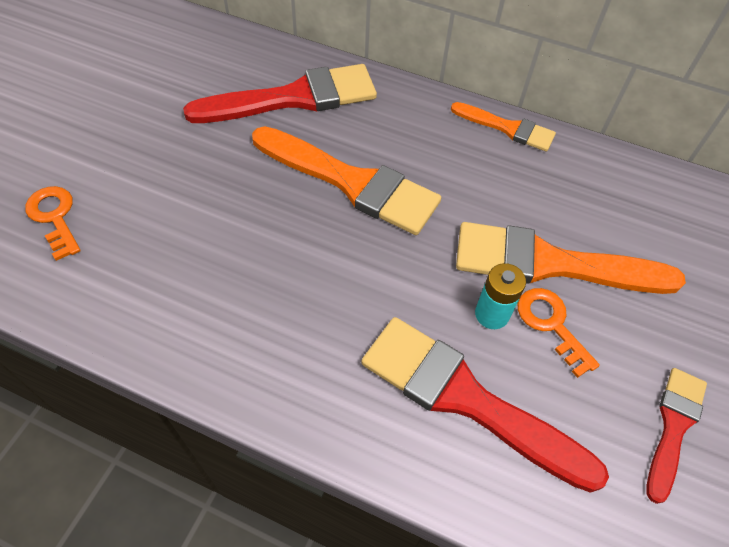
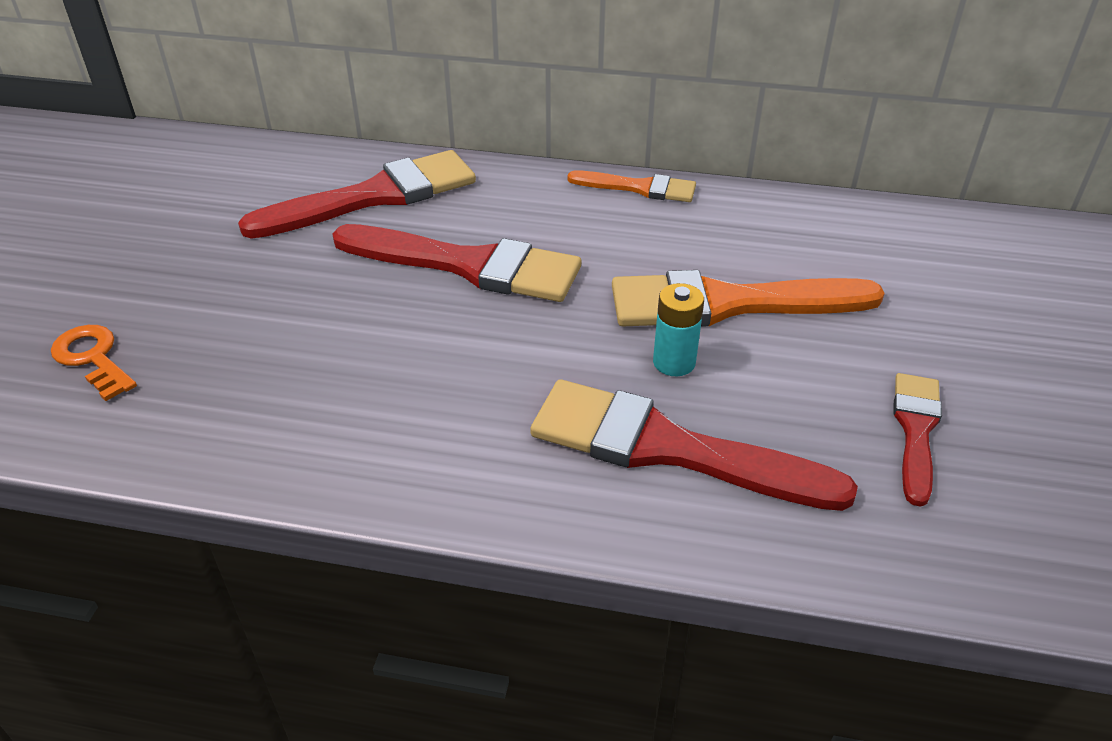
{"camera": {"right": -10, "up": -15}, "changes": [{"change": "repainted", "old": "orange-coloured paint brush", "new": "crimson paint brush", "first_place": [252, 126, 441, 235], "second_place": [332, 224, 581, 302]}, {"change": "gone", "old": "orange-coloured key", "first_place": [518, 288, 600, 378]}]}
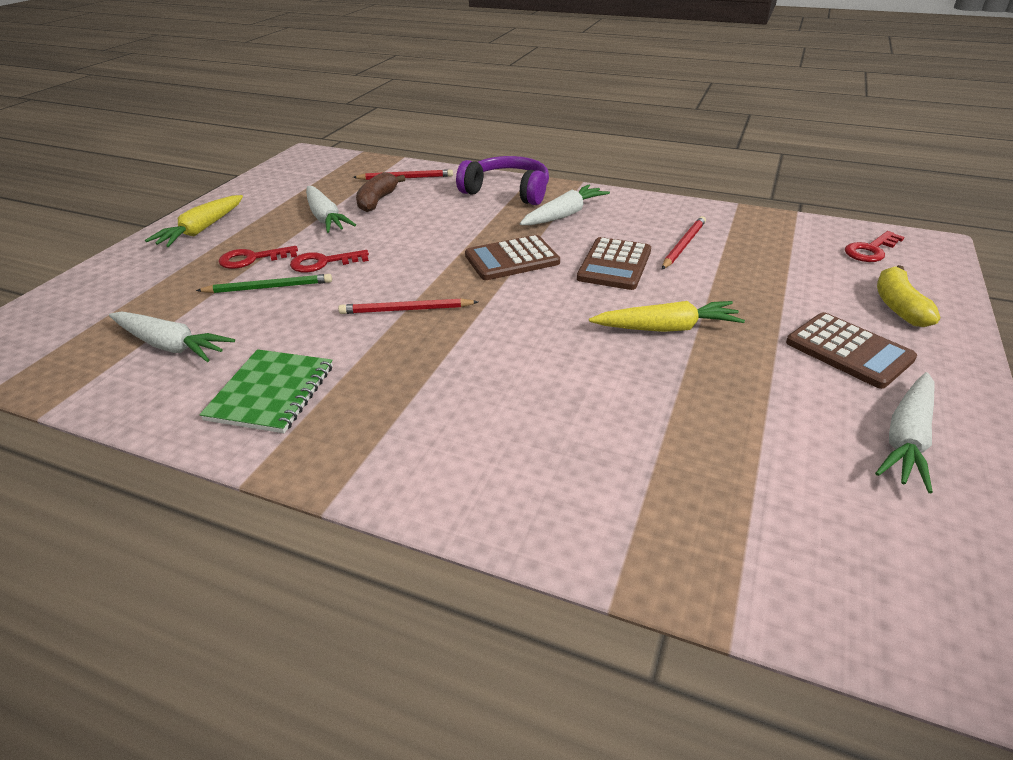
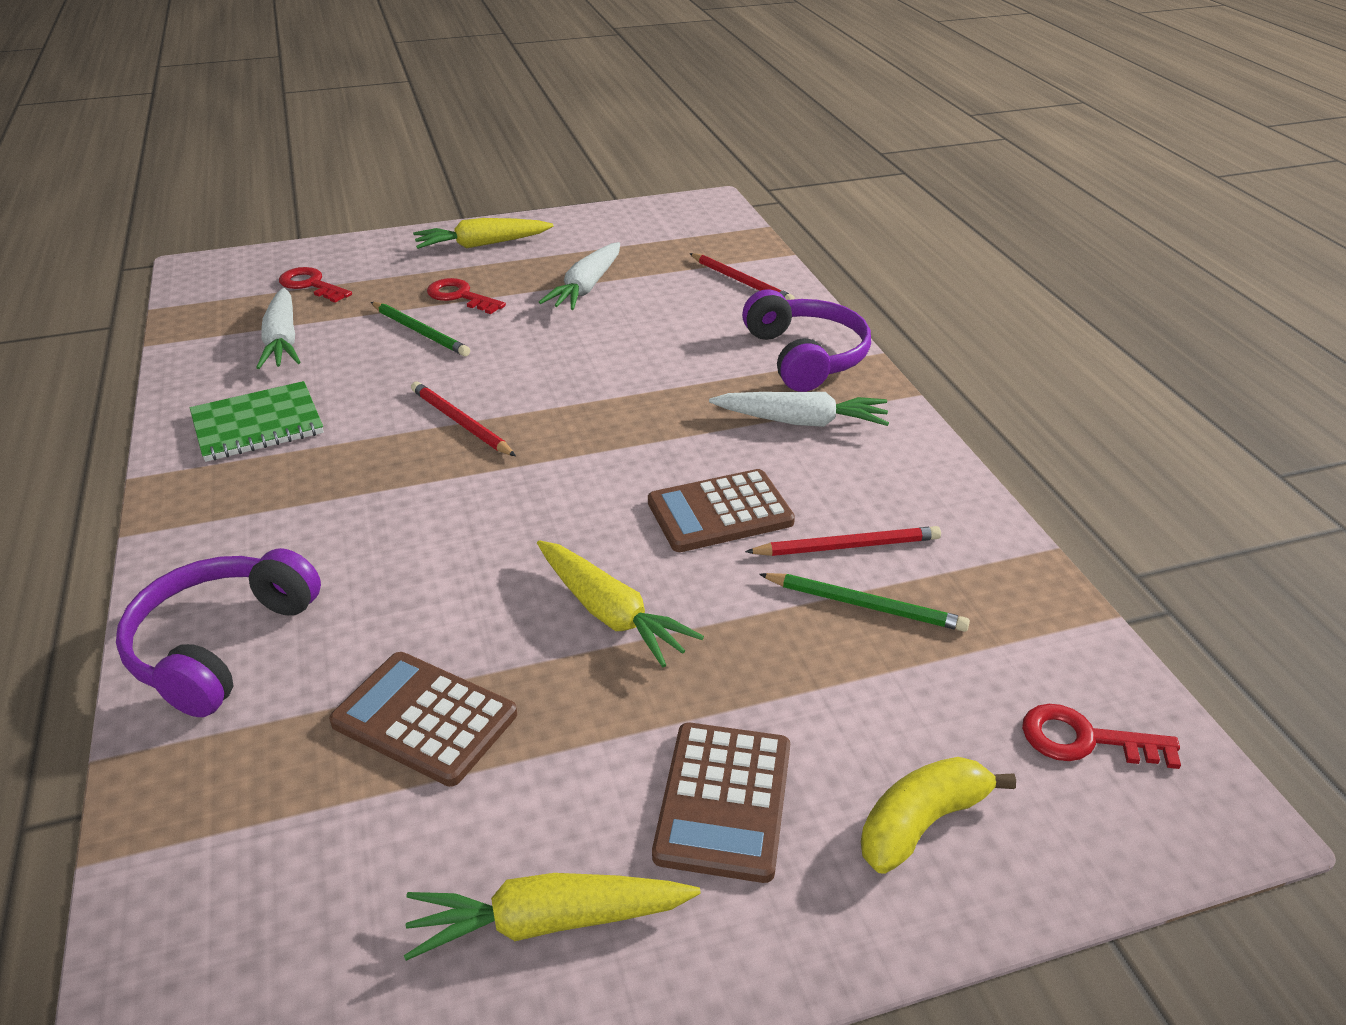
{"camera": {"right": 50, "up": 0}, "changes": [{"change": "new", "new": "violet over-ear headphones", "second_place": [116, 548, 321, 717]}, {"change": "shifted", "old": "crimson key", "first_place": [290, 250, 369, 272], "second_place": [279, 267, 352, 303]}, {"change": "shifted", "old": "russet adding machine", "first_place": [465, 235, 560, 280], "second_place": [329, 652, 517, 787]}, {"change": "repainted", "old": "pure white toy carrot", "new": "golden toy carrot", "first_place": [875, 372, 935, 493], "second_place": [404, 873, 701, 961]}, {"change": "new", "new": "leaf-green wooden pencil", "second_place": [759, 573, 970, 632]}, {"change": "gone", "old": "russet toy banana", "first_place": [356, 172, 405, 212]}]}
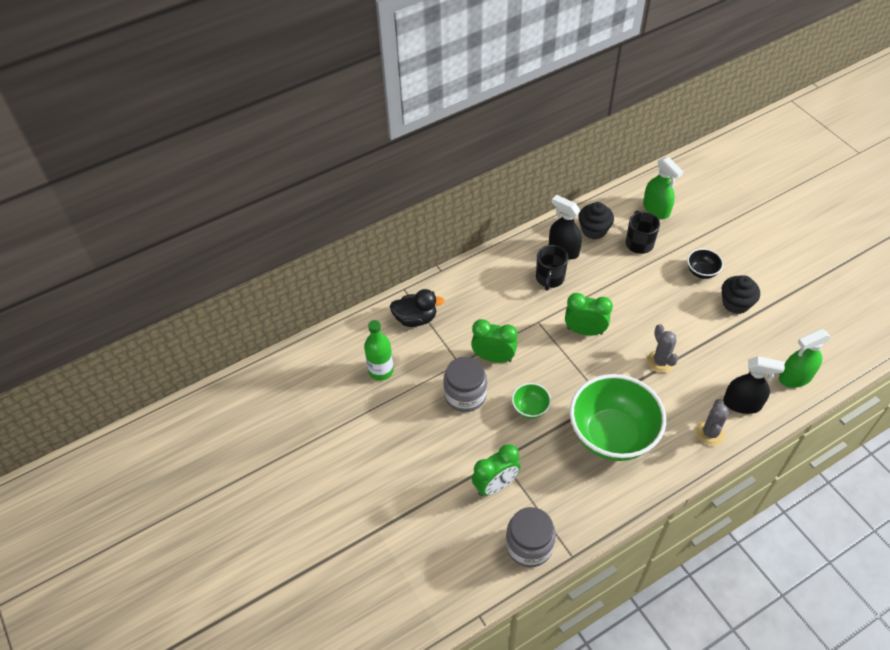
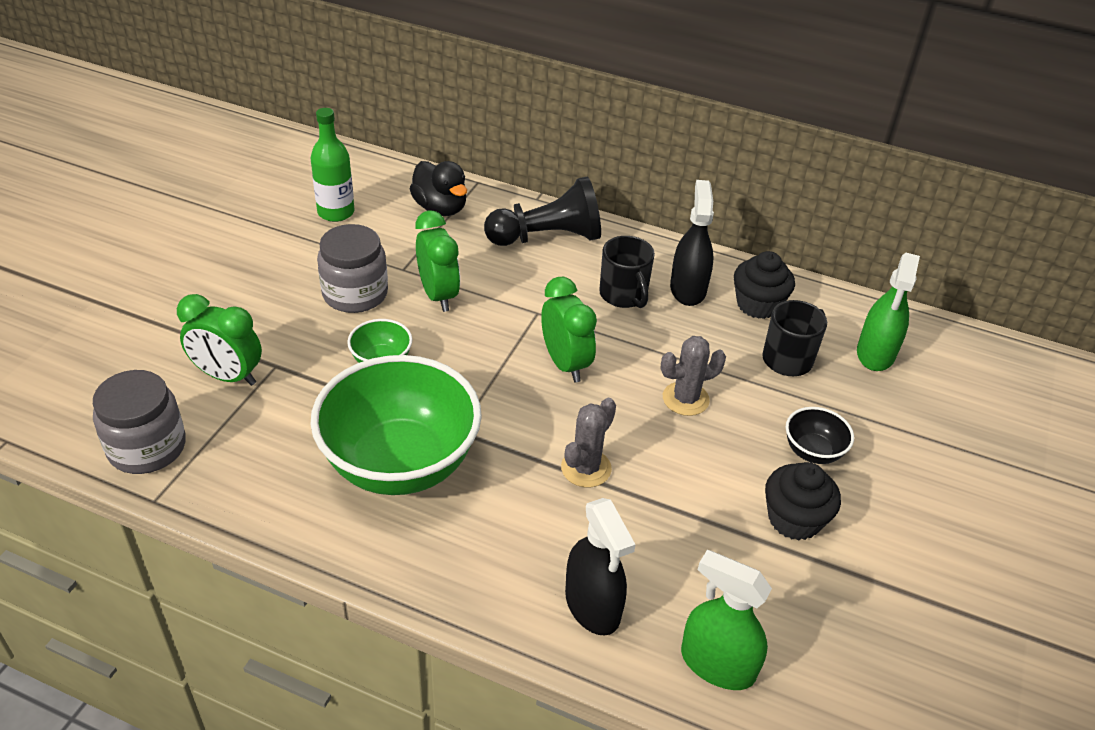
{"camera": {"right": 50, "up": -10}, "changes": [{"change": "new", "new": "jet-black pawn", "second_place": [484, 177, 601, 246]}, {"change": "rotated", "old": "jet-black coffee mug", "first_place": [536, 245, 568, 291], "second_place": [599, 236, 655, 308], "degrees": -90}, {"change": "shifted", "old": "ash-grey prickly plant", "first_place": [696, 399, 729, 446], "second_place": [661, 336, 726, 416]}]}
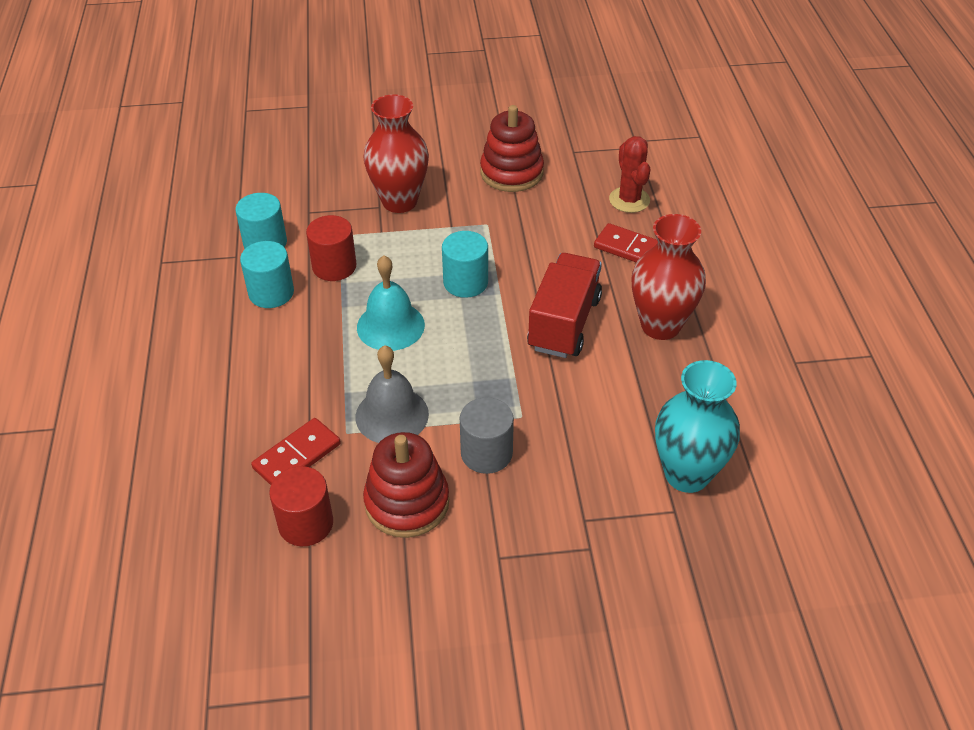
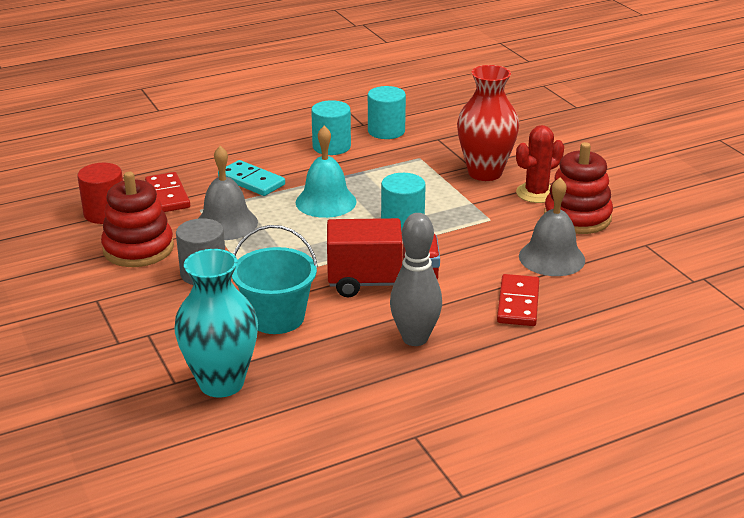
{"camera": {"right": 70, "up": -15}, "changes": [{"change": "rotated", "old": "crimson domino tile", "first_place": [251, 418, 341, 485], "second_place": [145, 172, 190, 212], "degrees": 45}, {"change": "new", "new": "turquoise domino tile", "second_place": [218, 160, 285, 196]}, {"change": "new", "new": "turquoise pail", "second_place": [232, 225, 318, 334]}, {"change": "swapped", "old": "crimson flower vase", "new": "ash-grey skittle", "first_place": [631, 214, 706, 340], "second_place": [390, 213, 442, 346]}, {"change": "shifted", "old": "crimson prickly plant", "first_place": [609, 136, 650, 213], "second_place": [516, 125, 564, 203]}, {"change": "new", "new": "ash-grey bell", "second_place": [519, 177, 585, 276]}, {"change": "gone", "old": "crimson cylinder shape", "first_place": [306, 215, 356, 281]}]}
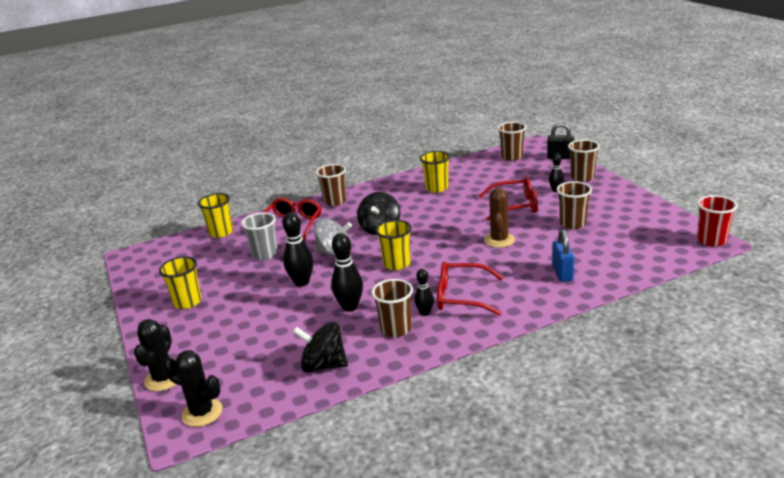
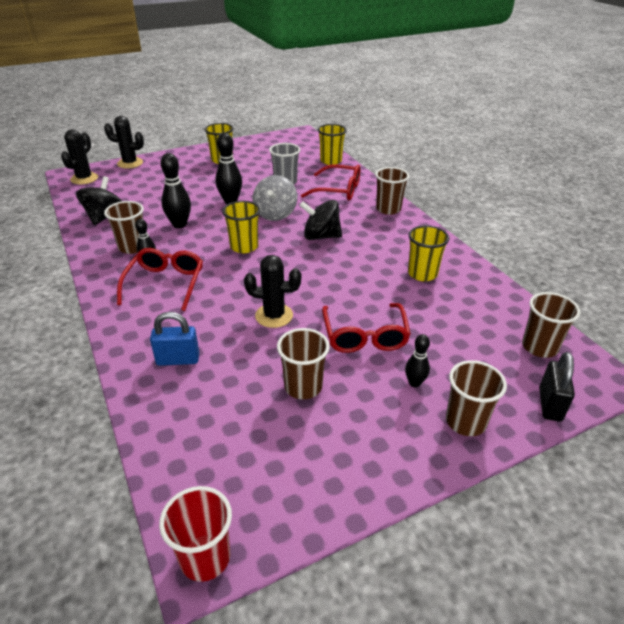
{"camera": {"right": 85, "up": 10}, "changes": [{"change": "repainted", "old": "russet prickly plant", "new": "jet-black prickly plant", "first_place": [484, 188, 515, 248], "second_place": [244, 255, 301, 328]}]}
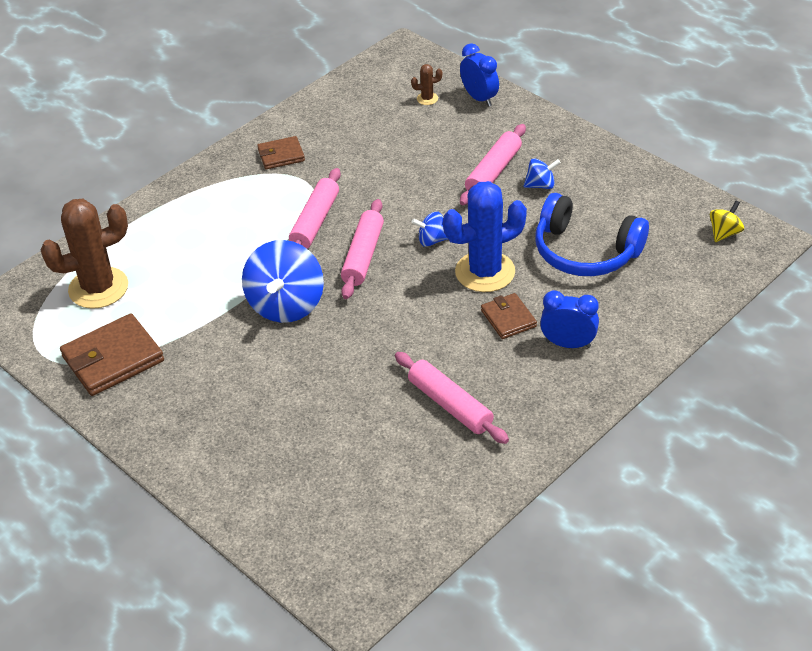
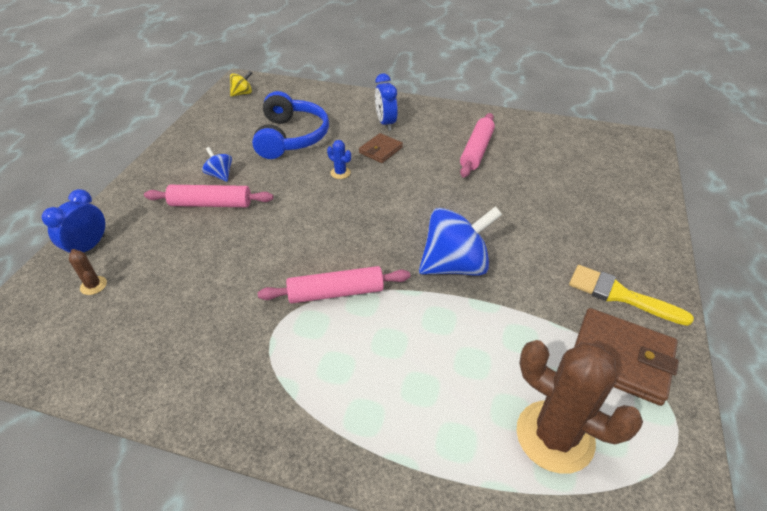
{"camera": {"right": -120, "up": 0}, "changes": [{"change": "rotated", "old": "golden whirligig", "first_place": [710, 200, 744, 242], "second_place": [230, 71, 252, 97], "degrees": 135}, {"change": "scaled", "old": "cobalt prickly plant", "first_place": [443, 181, 527, 292], "second_place": [327, 140, 351, 179], "factor": 0.41}, {"change": "new", "new": "golden paint brush", "second_place": [569, 265, 694, 326]}, {"change": "gone", "old": "russet card wallet", "first_place": [257, 136, 305, 169]}, {"change": "gone", "old": "pink rolling pin", "first_place": [341, 199, 384, 299]}, {"change": "gone", "old": "cobalt whirligig", "first_place": [412, 212, 448, 247]}]}
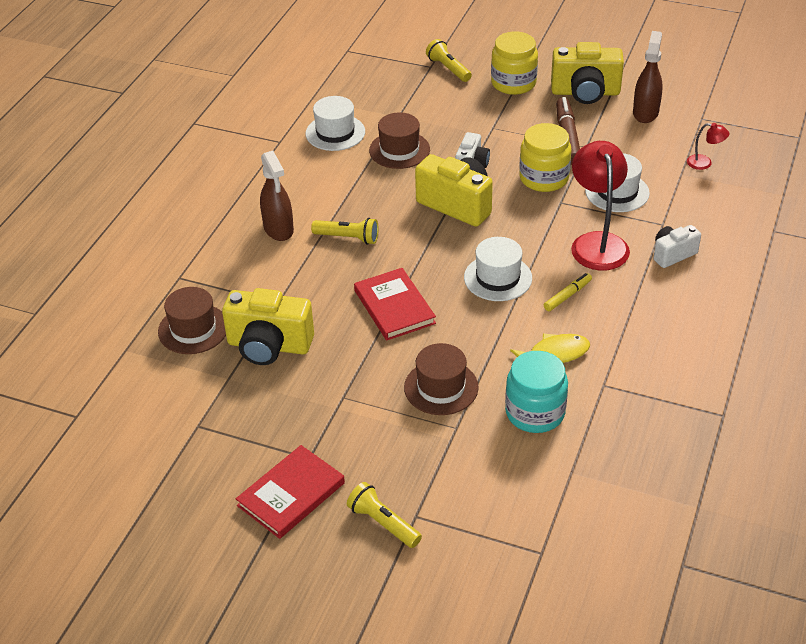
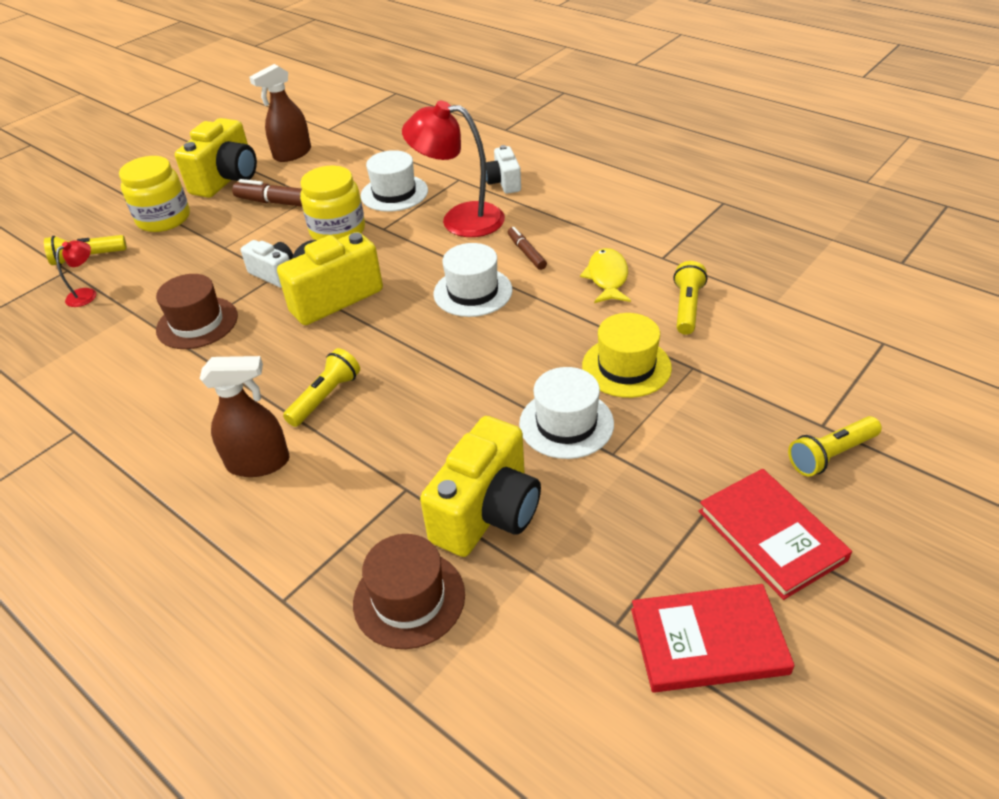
{"camera": {"right": -70, "up": 0}, "changes": [{"change": "shifted", "old": "crimson desk lamp", "first_place": [687, 123, 729, 170], "second_place": [56, 240, 96, 307]}, {"change": "rotated", "old": "russet spray cleaner", "first_place": [633, 31, 663, 123], "second_place": [249, 64, 311, 162], "degrees": -75}, {"change": "repainted", "old": "golden felt pen", "new": "russet felt pen", "first_place": [544, 273, 592, 311], "second_place": [508, 227, 547, 270]}, {"change": "shifted", "old": "pure white top hat", "first_place": [305, 96, 365, 151], "second_place": [519, 367, 614, 459]}, {"change": "repainted", "old": "russet top hat", "new": "golden top hat", "first_place": [404, 343, 479, 415], "second_place": [582, 313, 672, 398]}, {"change": "shifted", "old": "crimson hardback", "first_place": [354, 268, 436, 340], "second_place": [631, 584, 795, 693]}, {"change": "swapped", "old": "turquoise jar", "new": "golden flashlight", "first_place": [505, 351, 568, 433], "second_place": [673, 261, 707, 335]}]}
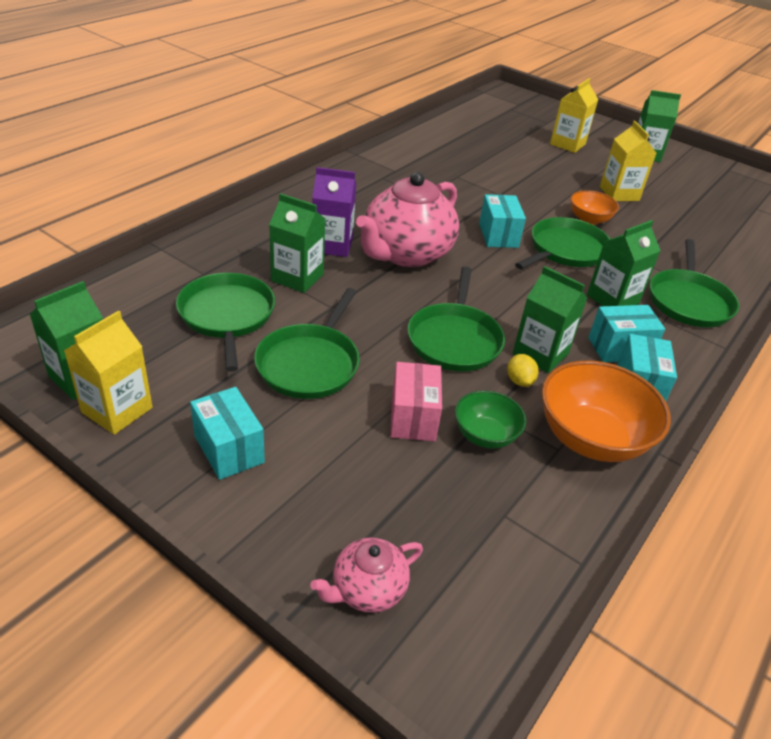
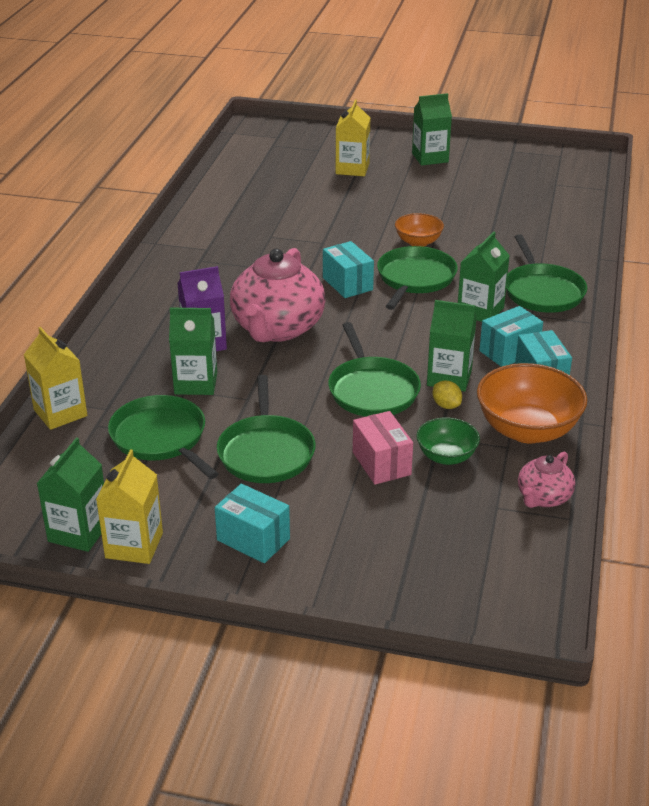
{"camera": {"right": -20, "up": -5}, "changes": [{"change": "shifted", "old": "golden milk carton", "first_place": [600, 121, 656, 201], "second_place": [24, 327, 87, 430]}, {"change": "shifted", "old": "pink china teapot", "first_place": [310, 538, 423, 613], "second_place": [518, 452, 575, 508]}]}
